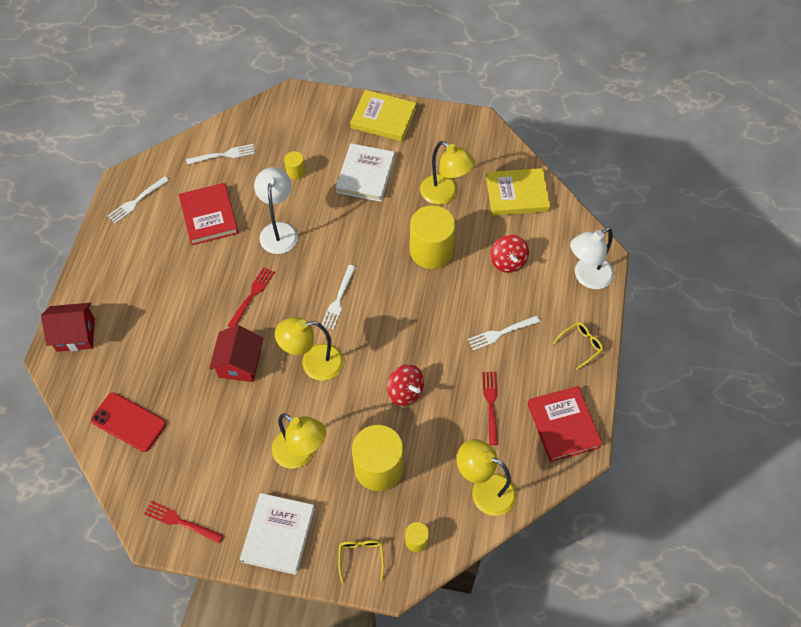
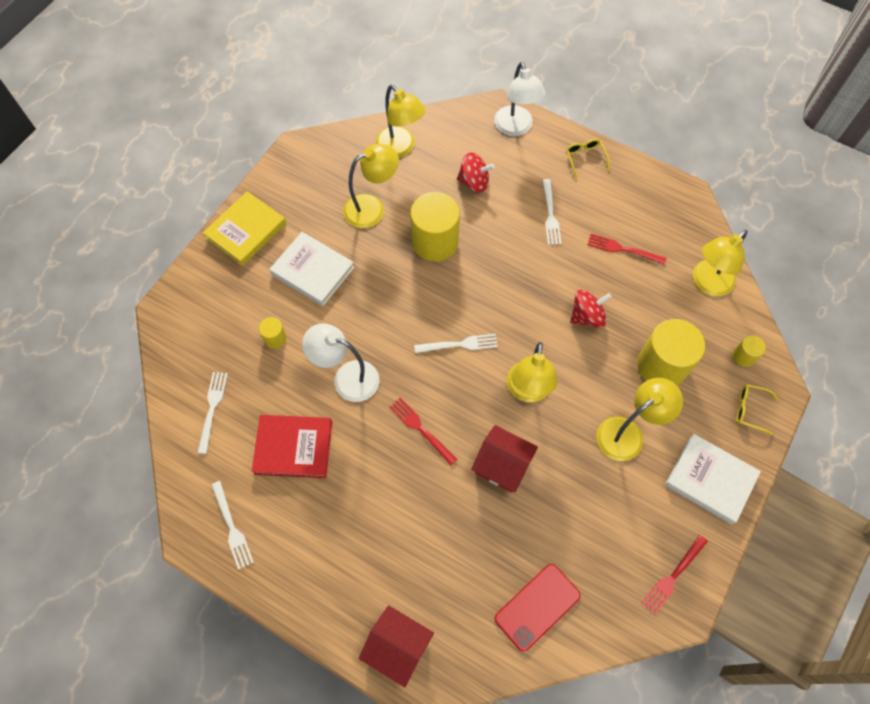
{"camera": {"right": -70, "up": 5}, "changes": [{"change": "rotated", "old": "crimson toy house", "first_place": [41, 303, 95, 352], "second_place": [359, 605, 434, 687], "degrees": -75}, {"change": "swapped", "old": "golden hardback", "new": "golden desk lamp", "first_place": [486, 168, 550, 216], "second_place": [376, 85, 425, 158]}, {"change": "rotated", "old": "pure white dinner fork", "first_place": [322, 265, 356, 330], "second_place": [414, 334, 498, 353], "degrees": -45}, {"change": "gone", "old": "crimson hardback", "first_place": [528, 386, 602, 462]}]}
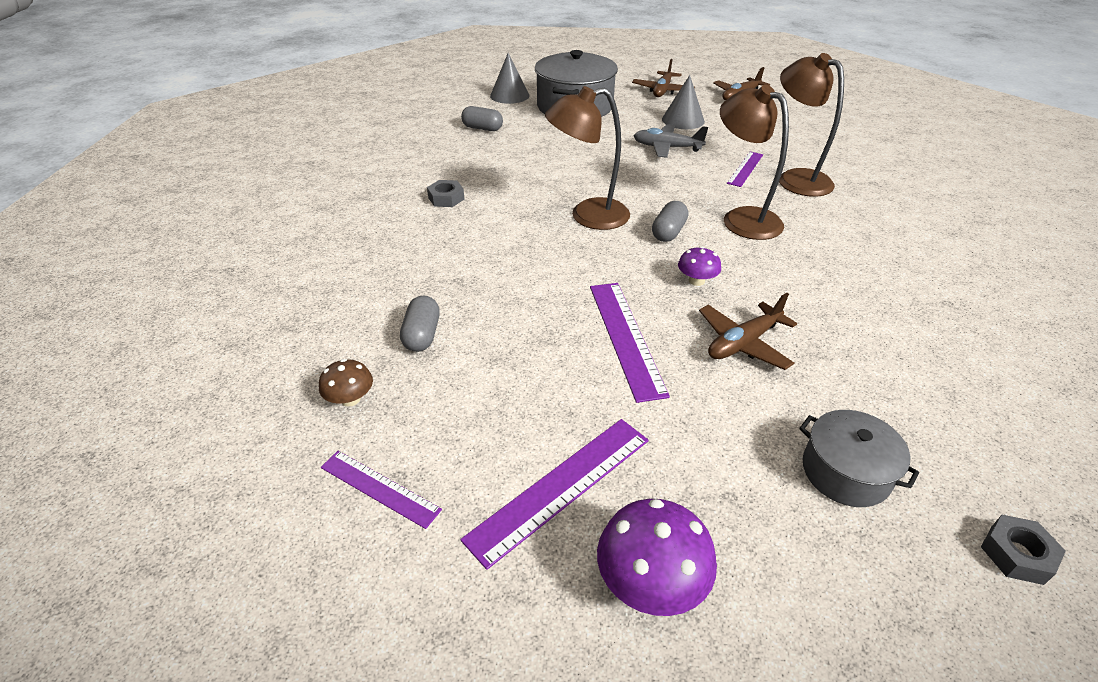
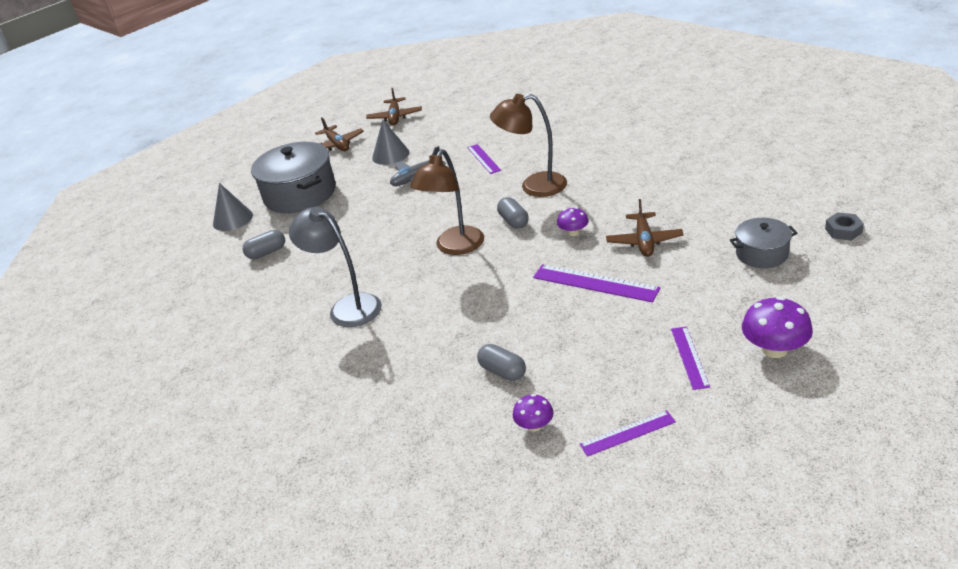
{"camera": {"right": -45, "up": -5}, "changes": [{"change": "swapped", "old": "ash-grey nut", "new": "ash-grey desk lamp", "first_place": [427, 180, 464, 207], "second_place": [289, 206, 382, 327]}, {"change": "repainted", "old": "russet fungus", "new": "violet fungus", "first_place": [319, 359, 373, 407], "second_place": [513, 394, 554, 432]}, {"change": "scaled", "old": "violet ruler", "first_place": [460, 419, 649, 570], "second_place": [671, 326, 710, 390], "factor": 0.63}, {"change": "gone", "old": "russet desk lamp", "first_place": [779, 53, 844, 197]}]}
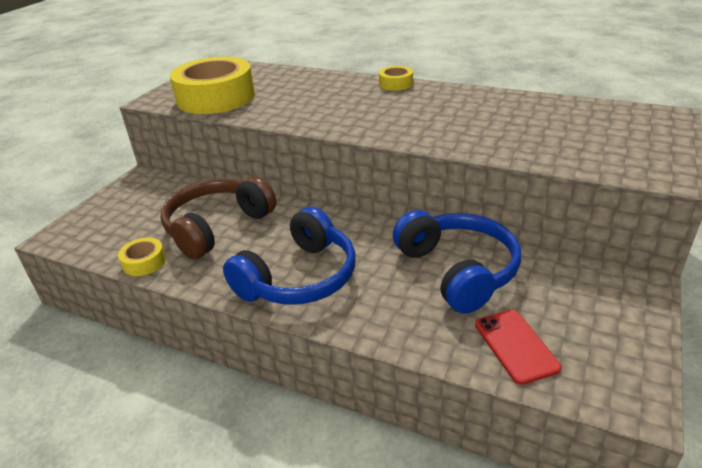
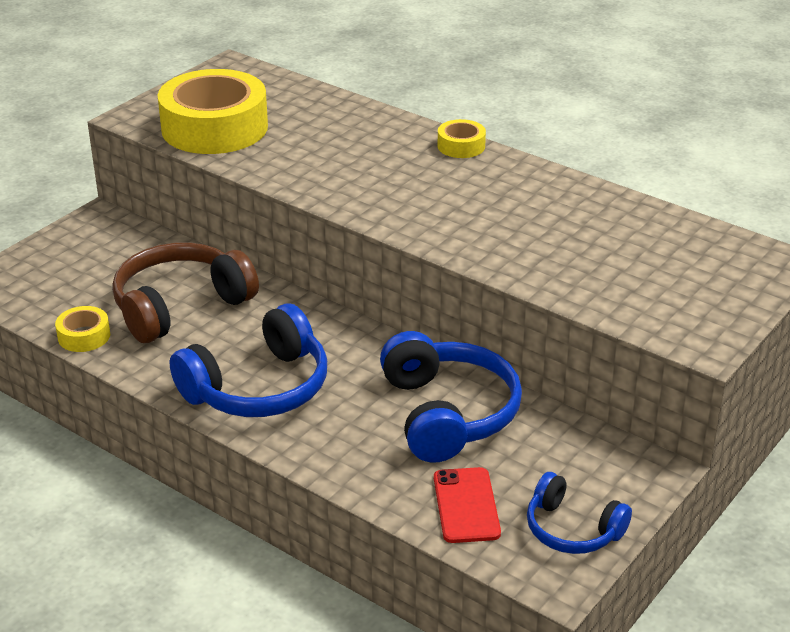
{"camera": {"right": 10, "up": 0}, "changes": [{"change": "new", "new": "cobalt over-ear headphones", "second_place": [527, 472, 632, 554]}]}
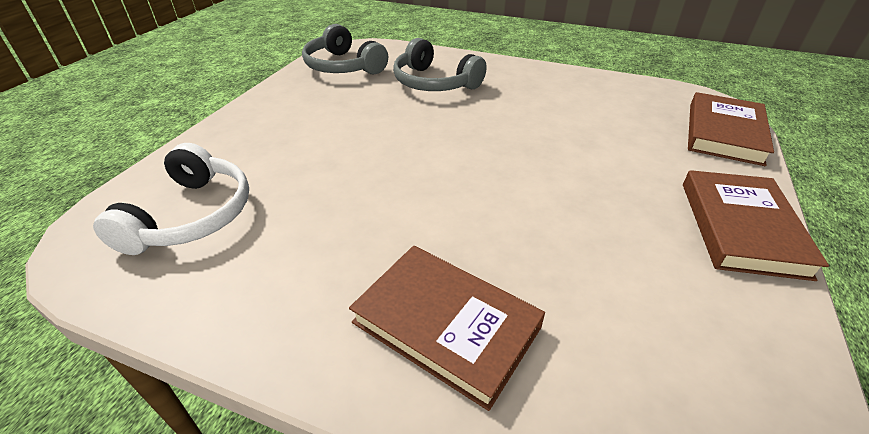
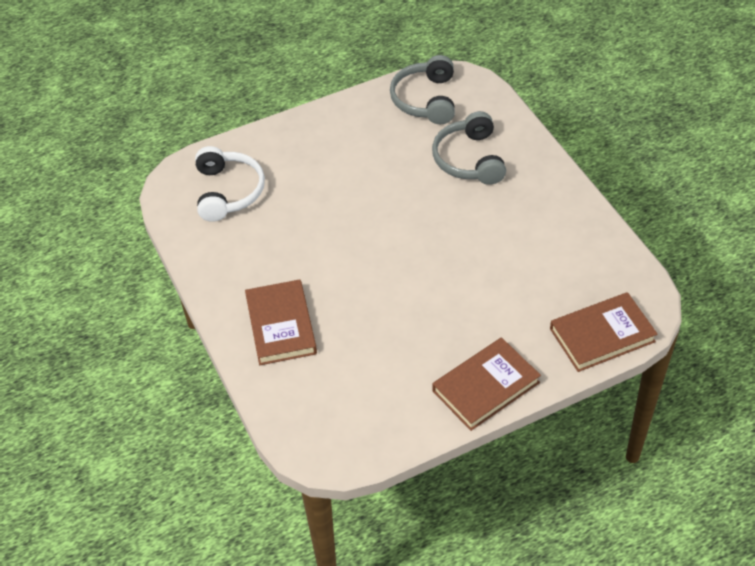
{"camera": {"right": 45, "up": 10}, "changes": [{"change": "rotated", "old": "pure white over-ear headphones", "first_place": [93, 143, 249, 255], "second_place": [195, 146, 265, 222], "degrees": -60}]}
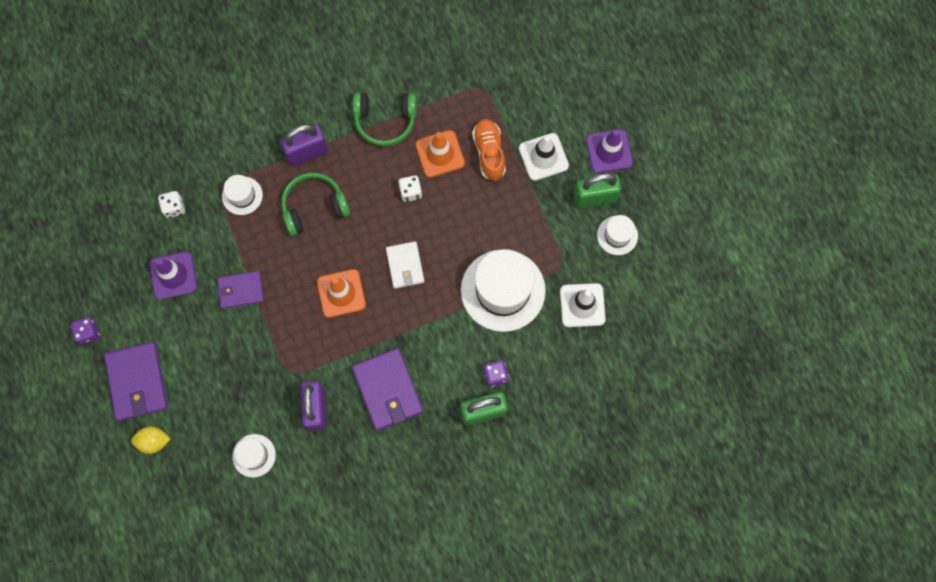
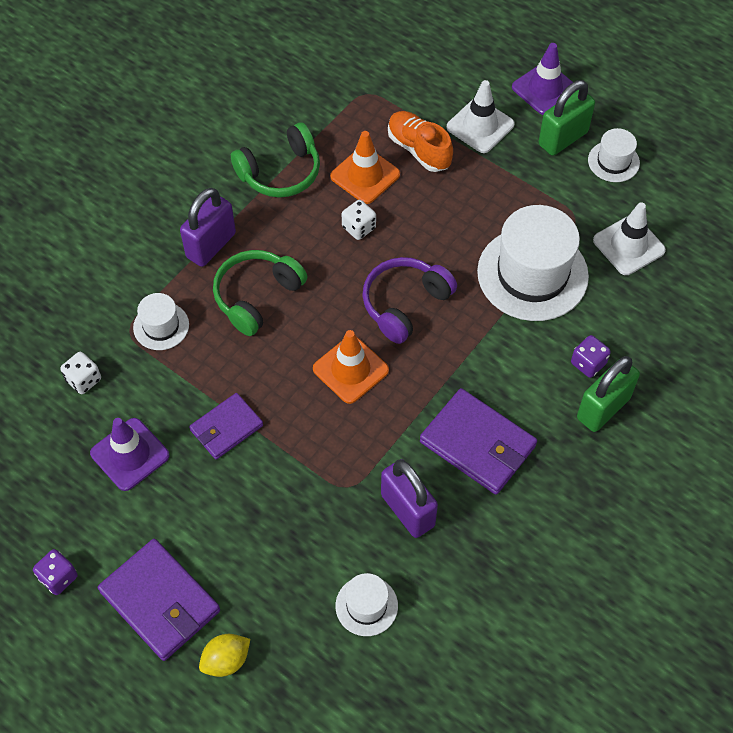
{"camera": {"right": -30, "up": -15}, "changes": [{"change": "swapped", "old": "pure white card wallet", "new": "violet over-ear headphones", "first_place": [386, 241, 424, 288], "second_place": [362, 257, 457, 344]}]}
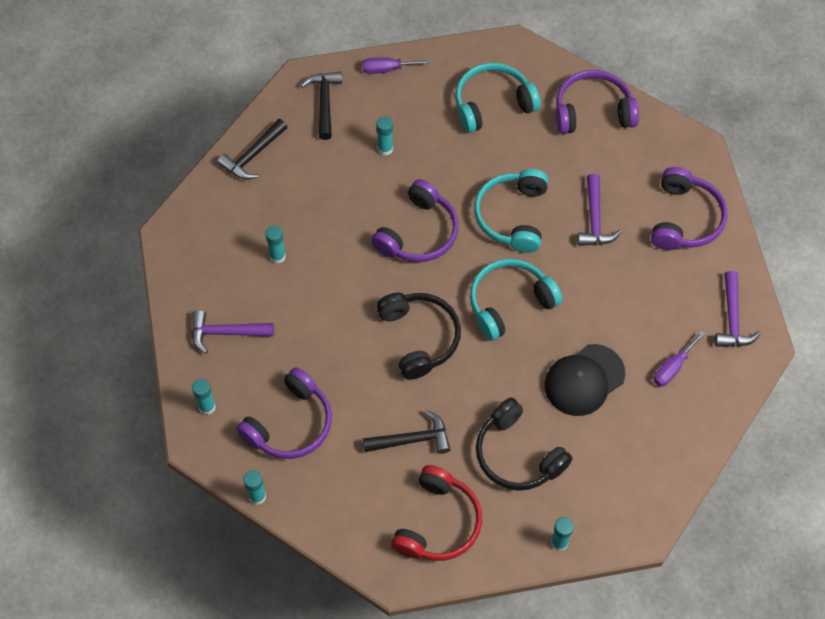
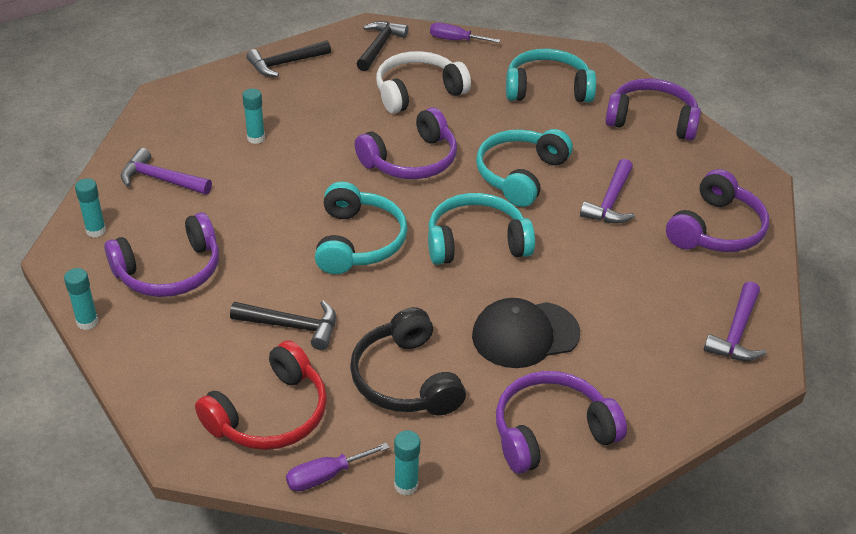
{"camera": {"right": 20, "up": -20}, "changes": [{"change": "shifted", "old": "violet hand screwdriver", "first_place": [654, 331, 705, 387], "second_place": [286, 443, 389, 491]}, {"change": "repainted", "old": "jet-black over-ear headphones", "new": "turquoise over-ear headphones", "first_place": [376, 293, 461, 380], "second_place": [315, 181, 408, 274]}, {"change": "swapped", "old": "turquoise stick of glue", "new": "pure white over-ear headphones", "first_place": [376, 116, 393, 155], "second_place": [376, 51, 471, 114]}, {"change": "new", "new": "violet over-ear headphones", "second_place": [496, 371, 627, 474]}]}
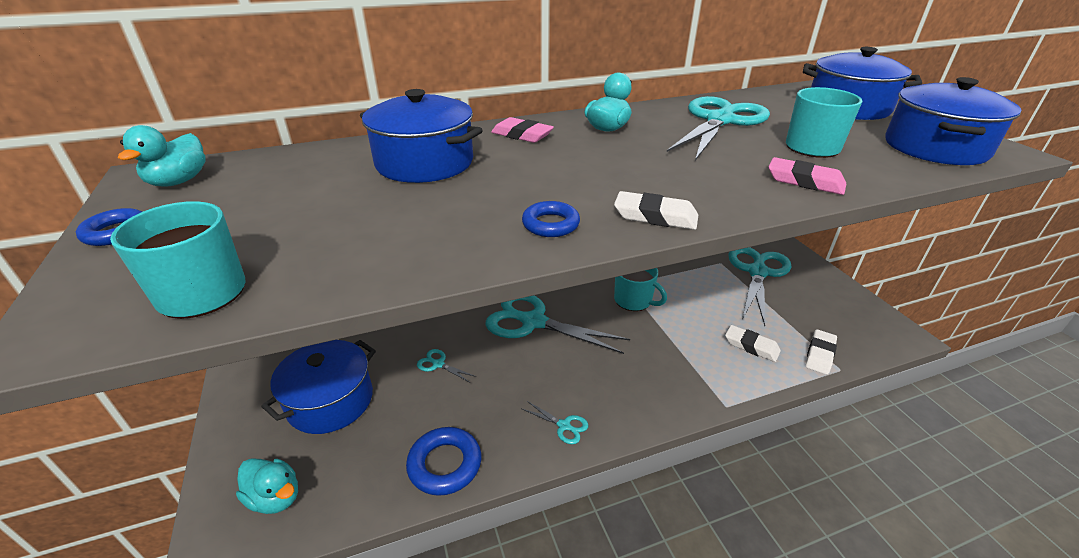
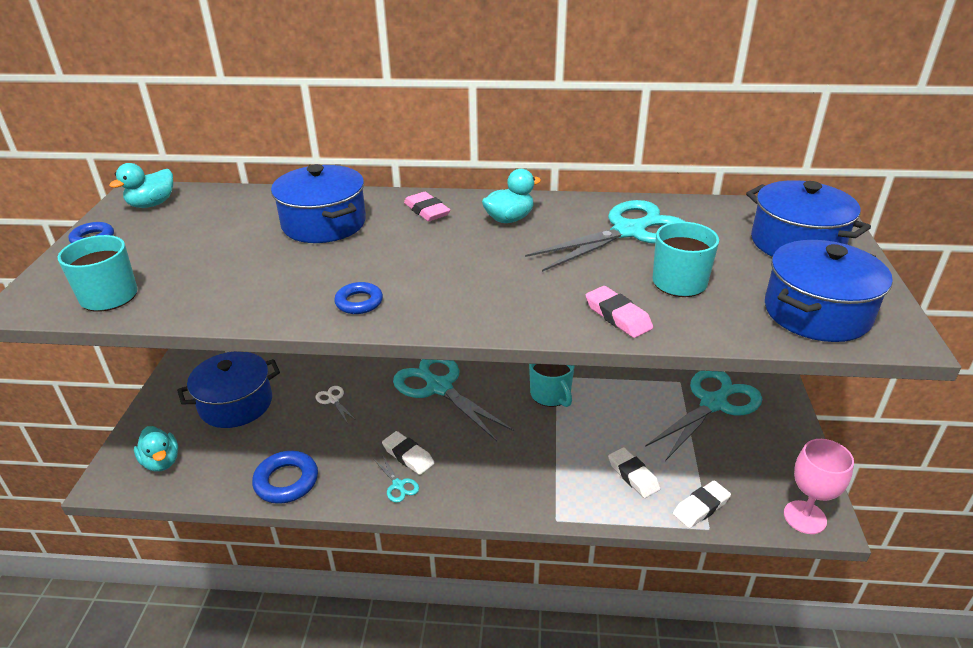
{"camera": {"right": 25, "up": 0}, "changes": [{"change": "repainted", "old": "turquoise scissors", "new": "pure white scissors", "first_place": [417, 349, 476, 382], "second_place": [315, 386, 356, 424]}, {"change": "shifted", "old": "pure white gum eraser", "first_place": [614, 191, 698, 230], "second_place": [382, 431, 434, 475]}, {"change": "new", "new": "pink wine glass", "second_place": [784, 439, 854, 534]}]}
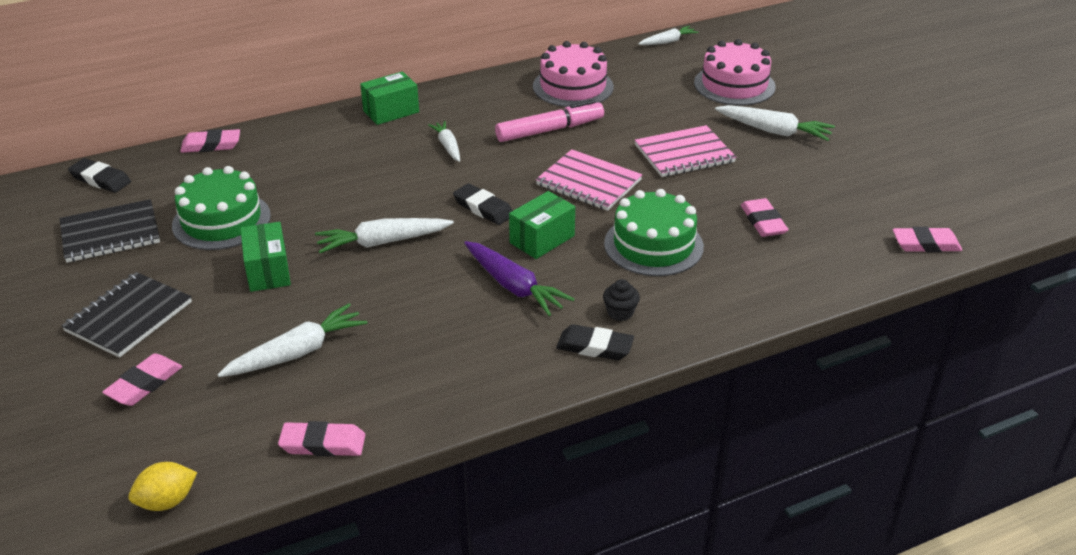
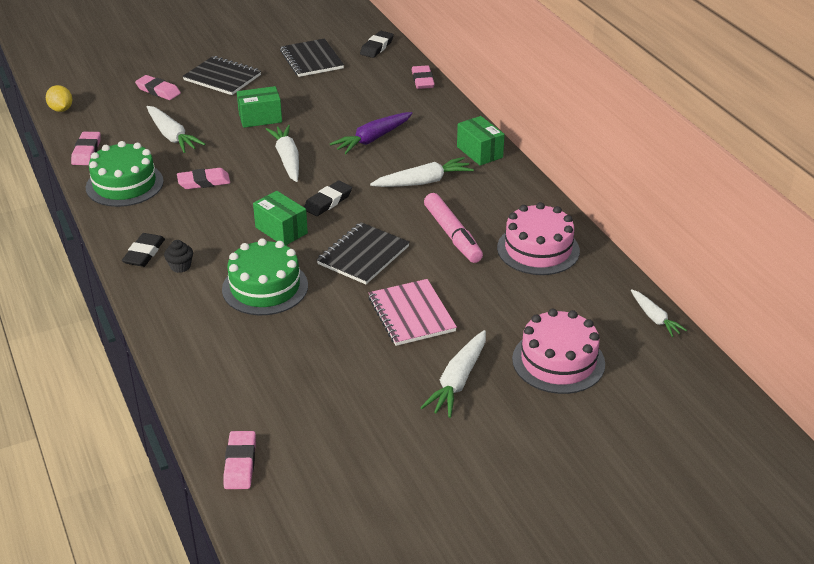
{"camera": {"right": 90, "up": 0}, "changes": [{"change": "shifted", "old": "leaf-green gateau", "first_place": [172, 166, 271, 250], "second_place": [86, 141, 164, 207]}, {"change": "shifted", "old": "pink gum eraser", "first_place": [741, 198, 789, 237], "second_place": [177, 168, 230, 189]}, {"change": "repainted", "old": "pink notebook", "new": "jet-black notebook", "first_place": [536, 149, 642, 211], "second_place": [317, 222, 410, 284]}, {"change": "shifted", "old": "violet toy carrot", "first_place": [464, 241, 574, 316], "second_place": [330, 112, 412, 154]}, {"change": "scaled", "old": "pure white toy carrot", "first_place": [428, 121, 460, 162], "second_place": [370, 157, 474, 187], "factor": 1.58}]}
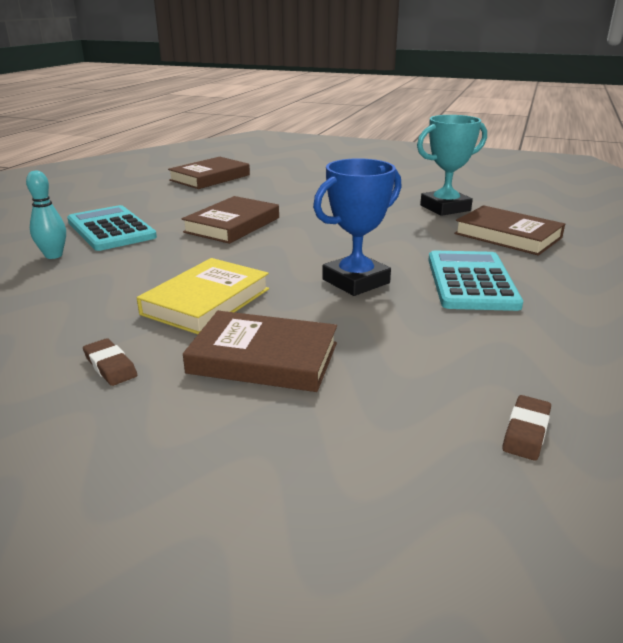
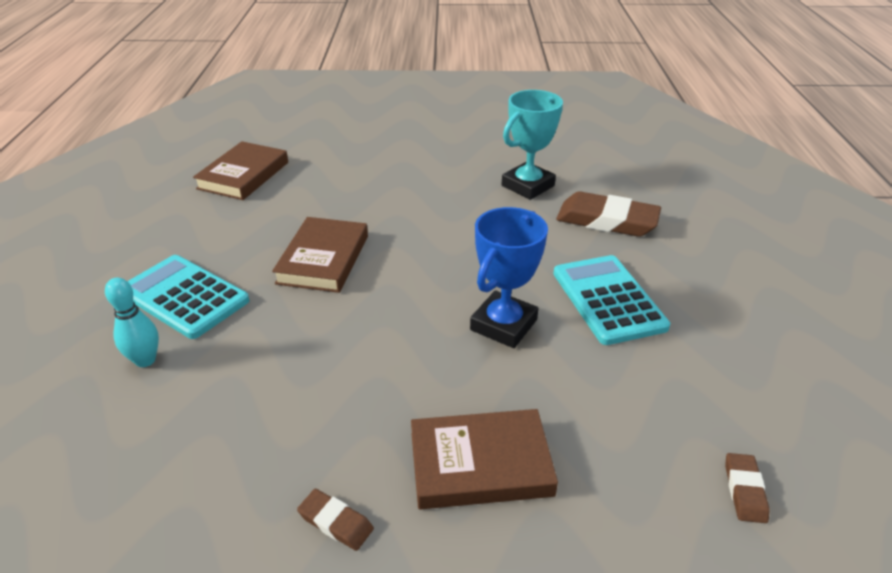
{"camera": {"right": -20, "up": 10}, "changes": [{"change": "swapped", "old": "russet hardback", "new": "russet gum eraser", "first_place": [454, 205, 565, 256], "second_place": [556, 191, 661, 237]}, {"change": "gone", "old": "golden hardback", "first_place": [137, 258, 269, 334]}]}
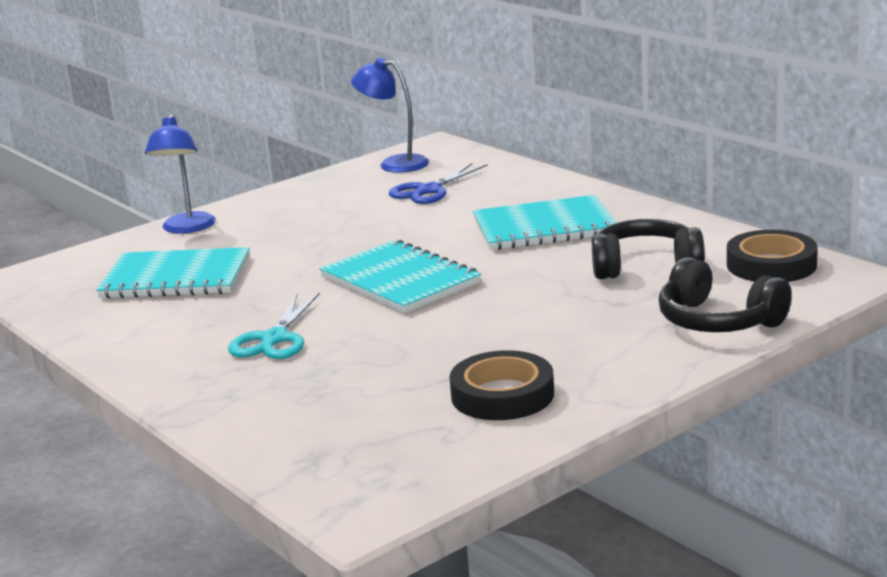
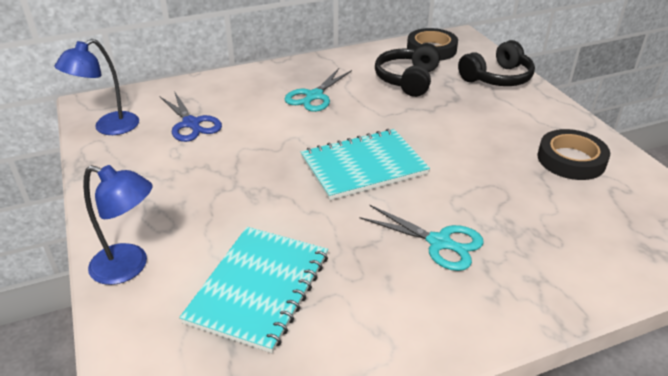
{"camera": {"right": -75, "up": 15}, "changes": [{"change": "swapped", "old": "turquoise notebook", "new": "turquoise scissors", "first_place": [473, 195, 617, 250], "second_place": [285, 68, 352, 112]}]}
